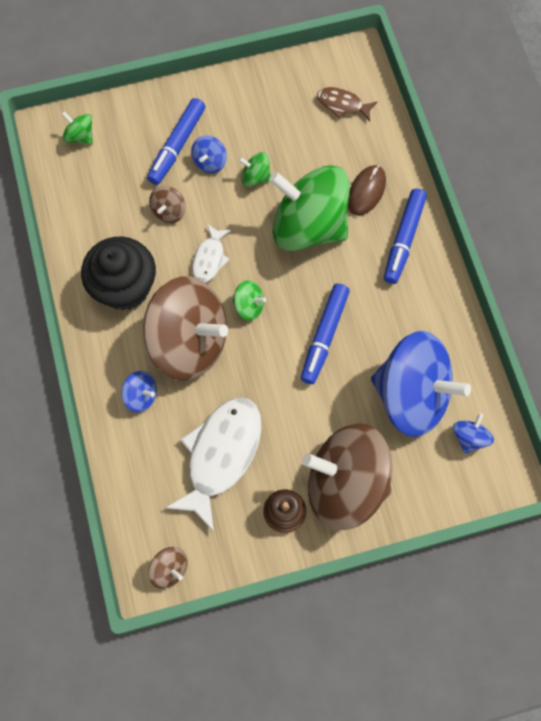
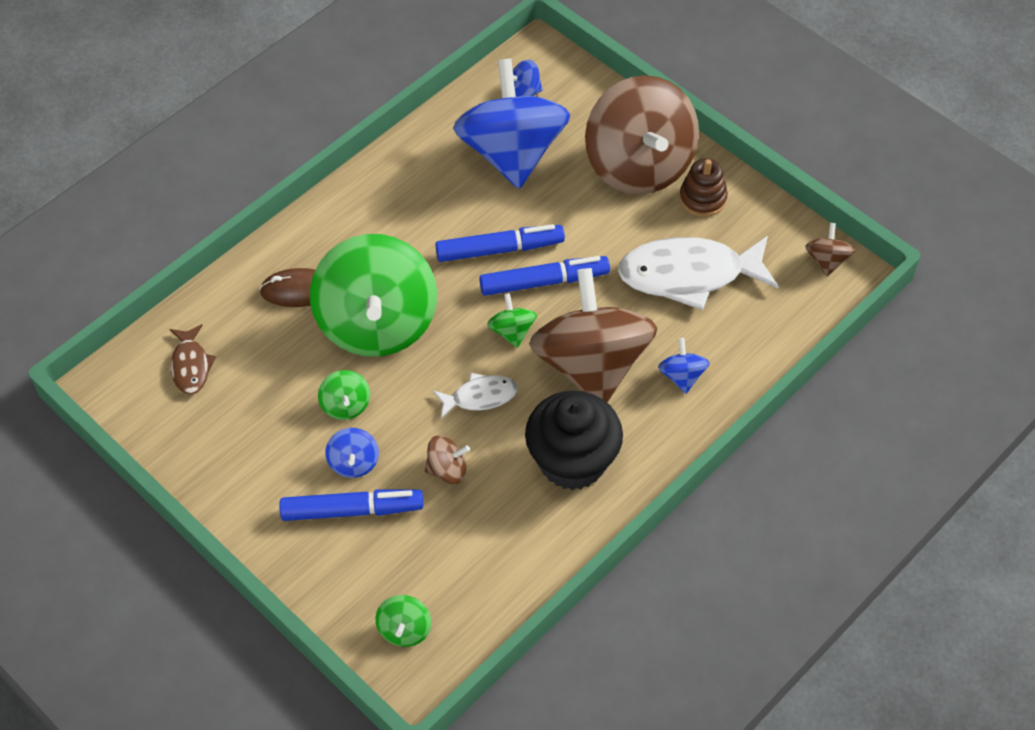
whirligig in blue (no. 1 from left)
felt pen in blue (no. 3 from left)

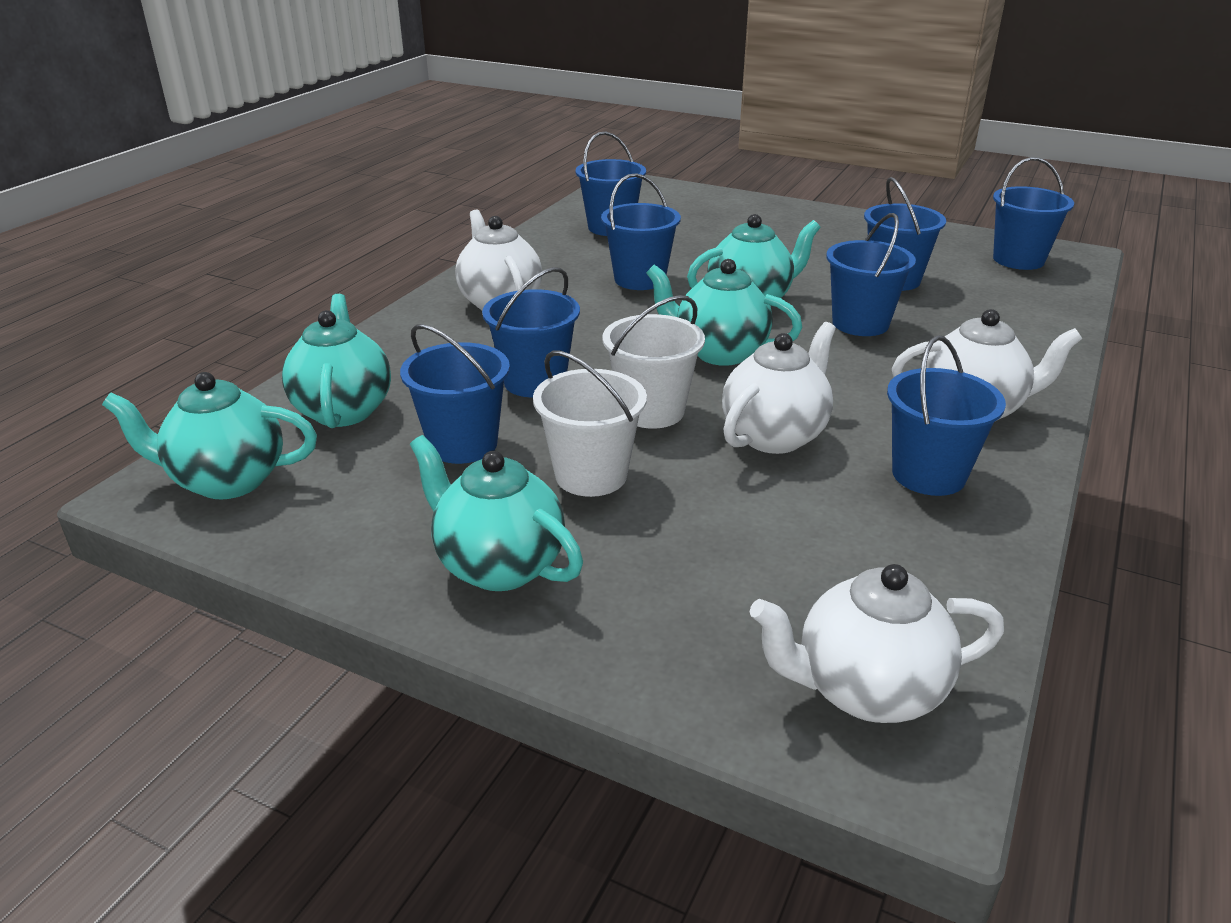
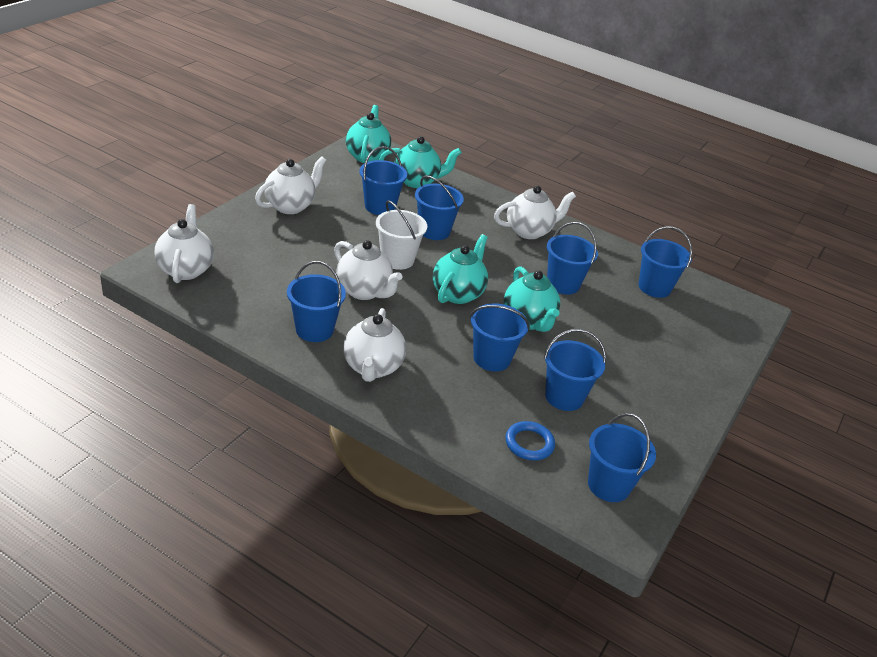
bucket in white (no. 1 from left in the first image)
teapot in white (no. 2 from left)
ring in blue

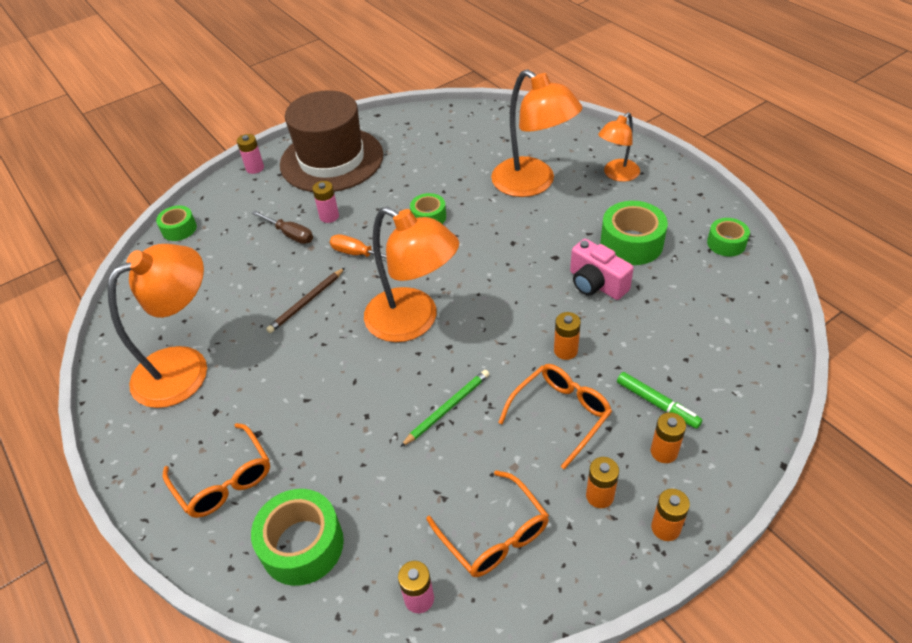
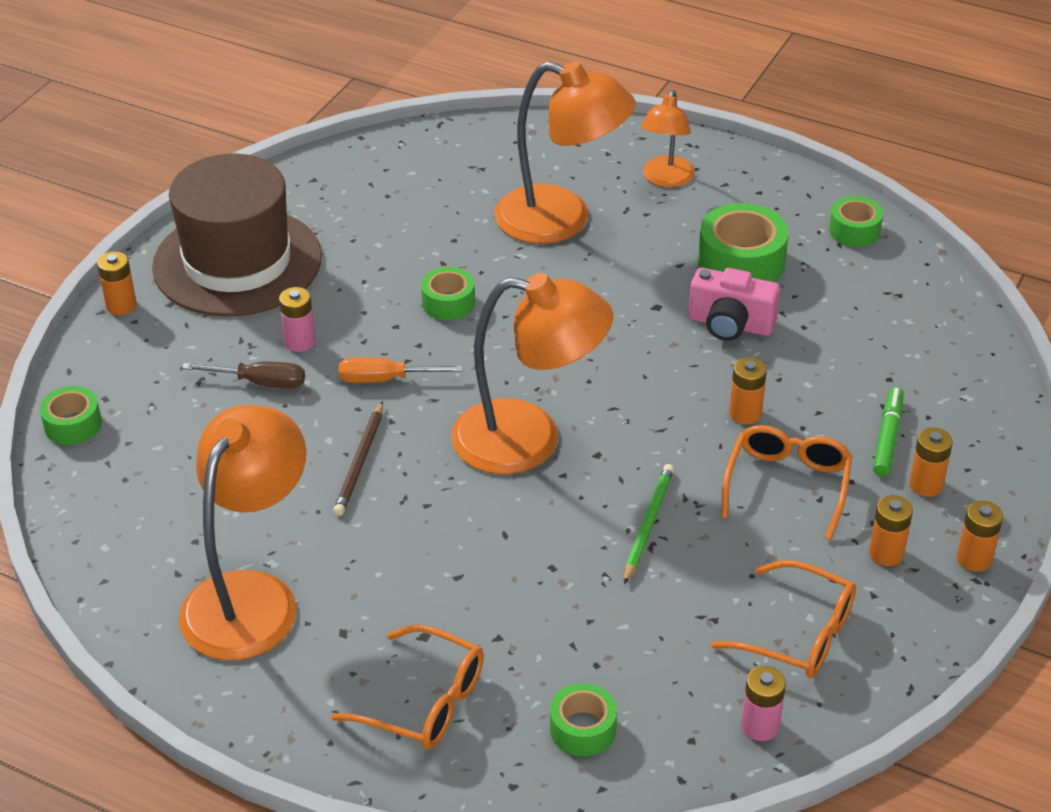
AA battery in bright orange (no. 1 from left)
felt pen in green
tape in green (no. 3 from left)

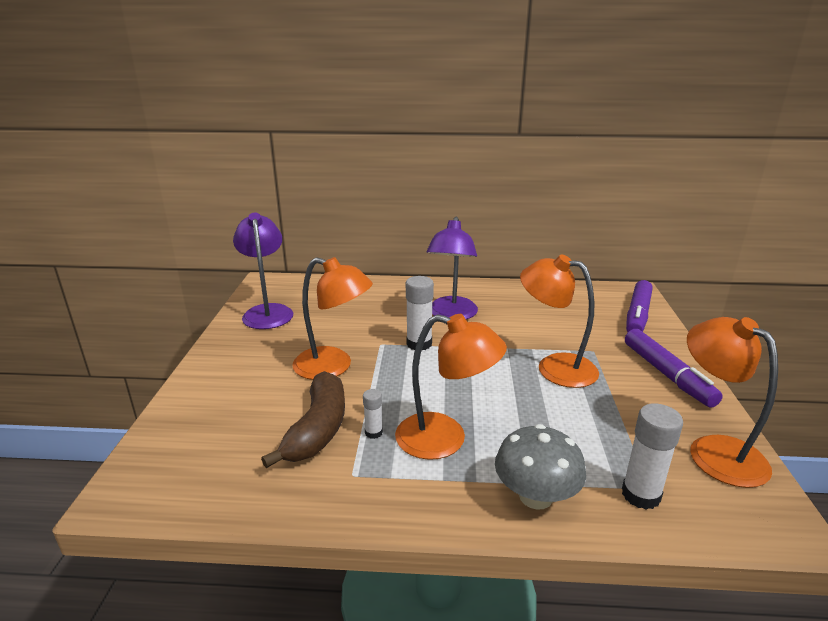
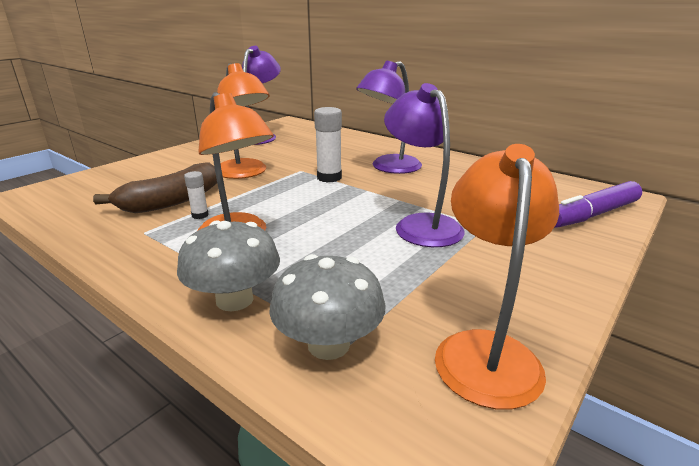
lamp in royal purple (no. 3 from left)
felt pen in royal purple (no. 2 from left in the first image)
mushroom in gray (no. 2 from left)

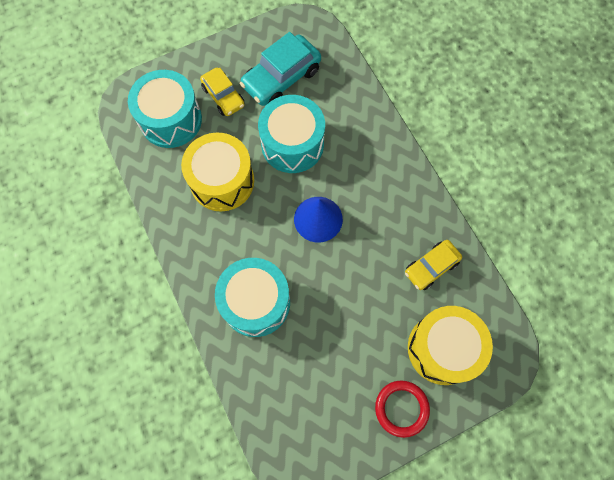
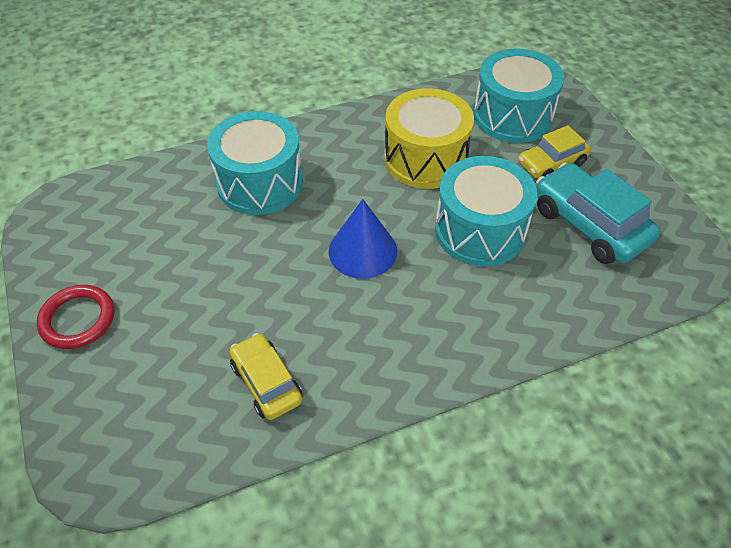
snare drum in bright yellow (no. 2 from left in the first image)

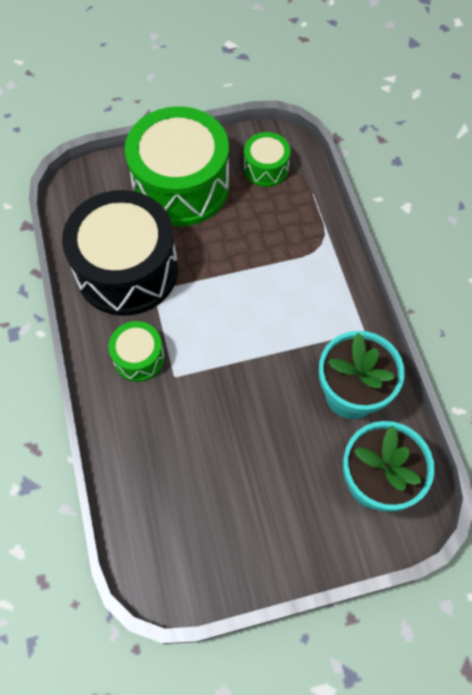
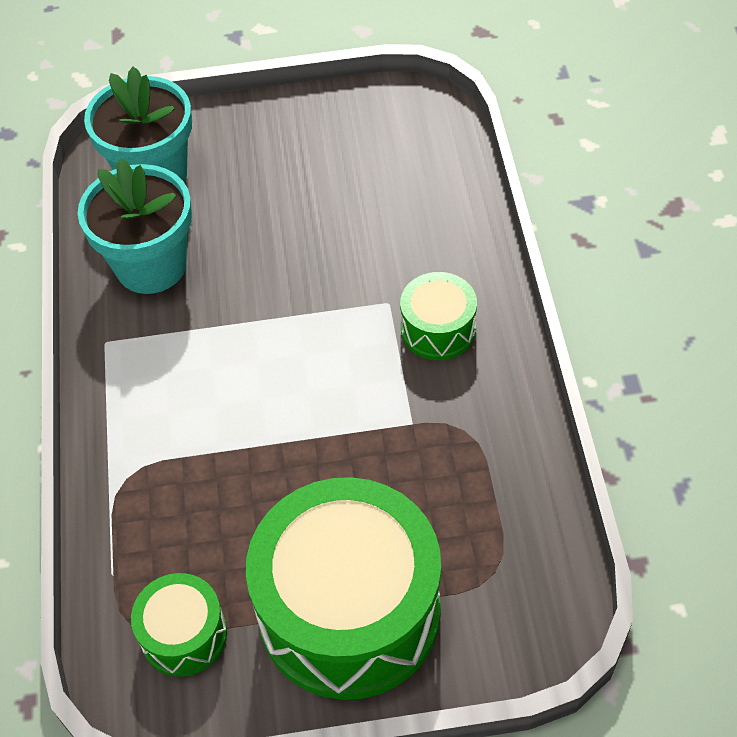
snare drum in jet-black

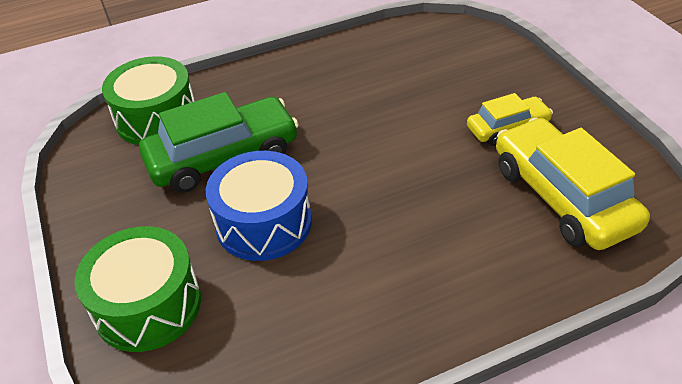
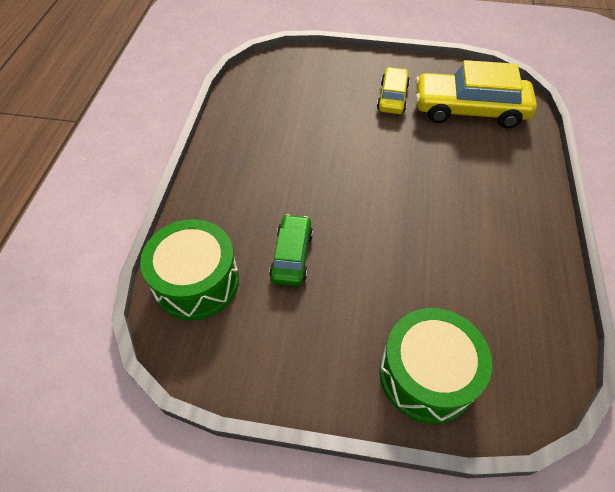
toy car in green
snare drum in blue

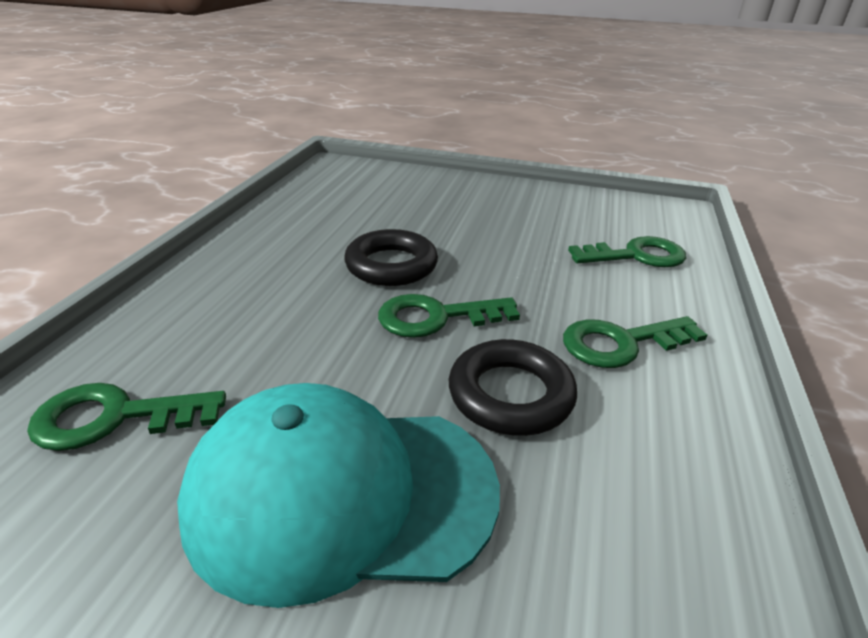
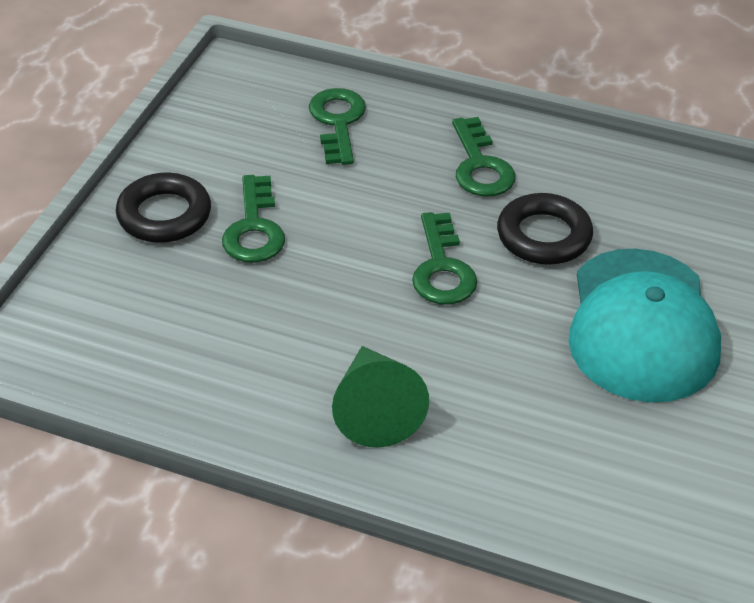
ring in jet-black (no. 1 from left)
latchkey in green (no. 1 from left)
solid cone in green

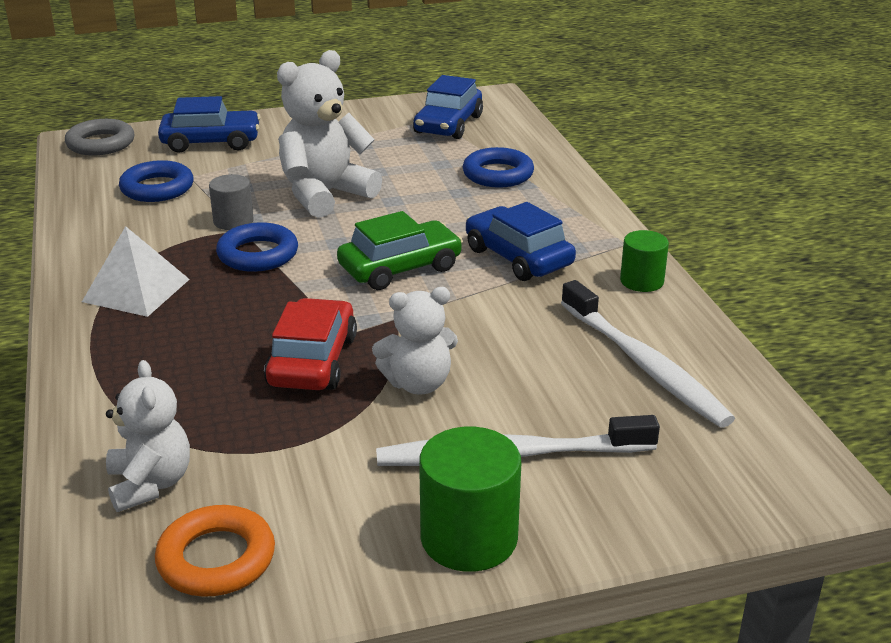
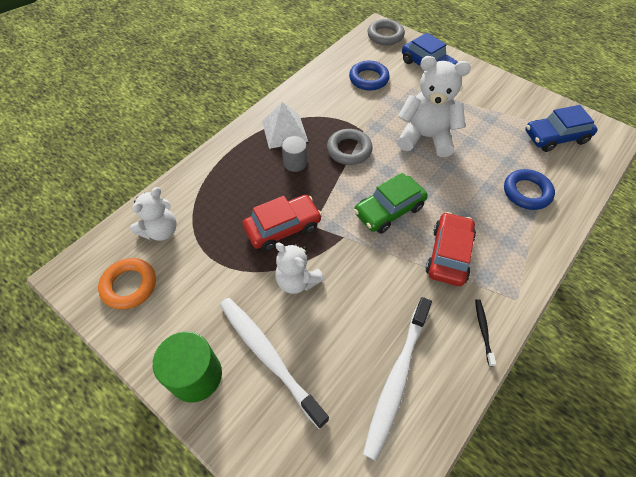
cylinder shape in gray
toy car in red (no. 2 from left)
toy car in green
ring in gray (no. 1 from left)
dental brush in jet-black

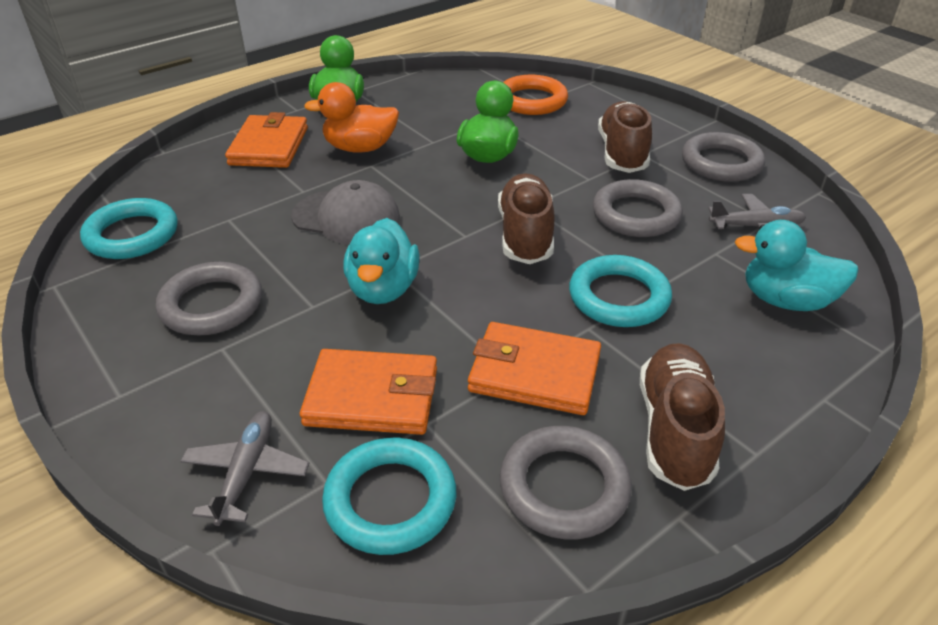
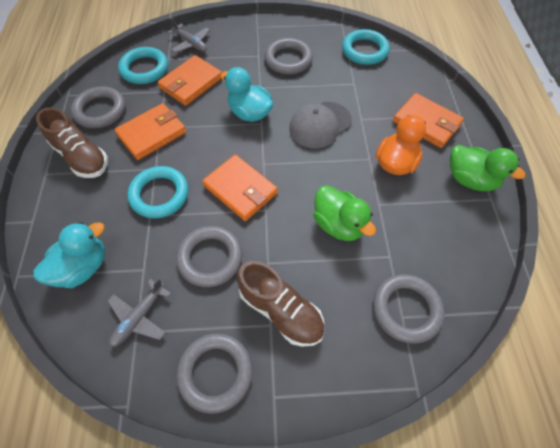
ring in gray (no. 5 from left)
billfold in bright orange (no. 3 from left)

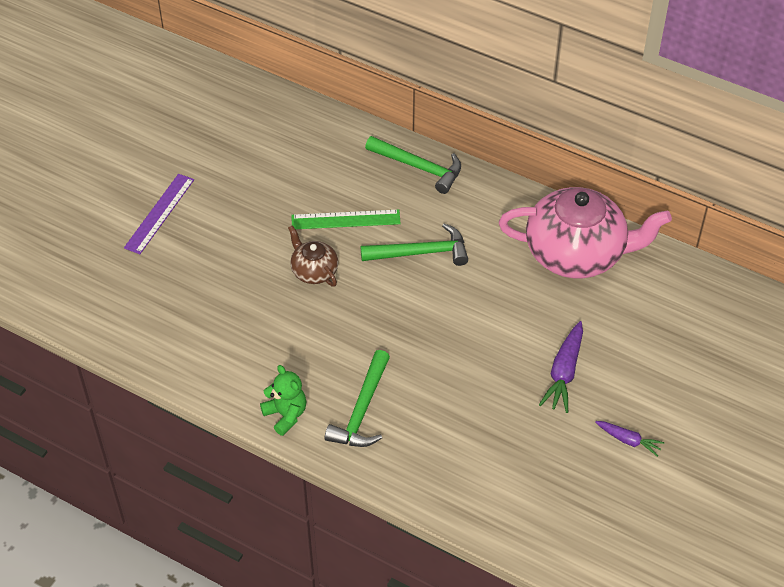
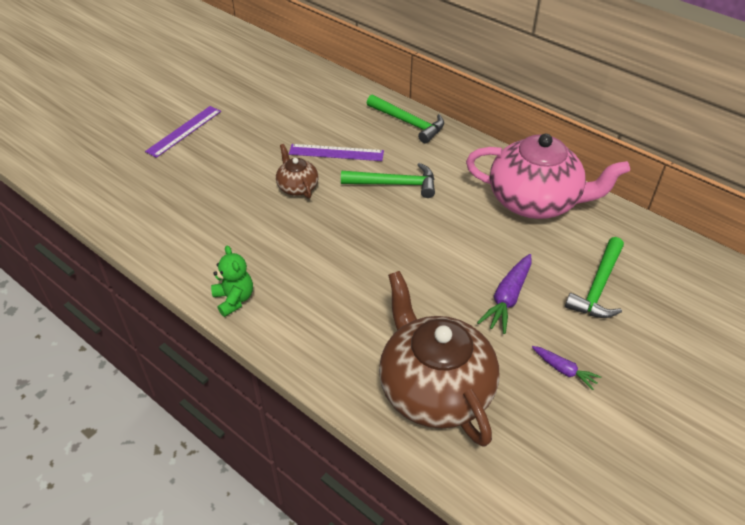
ruler in royal purple (no. 2 from left)
hammer in green (no. 3 from left)
teapot in dark brown (no. 2 from left)

